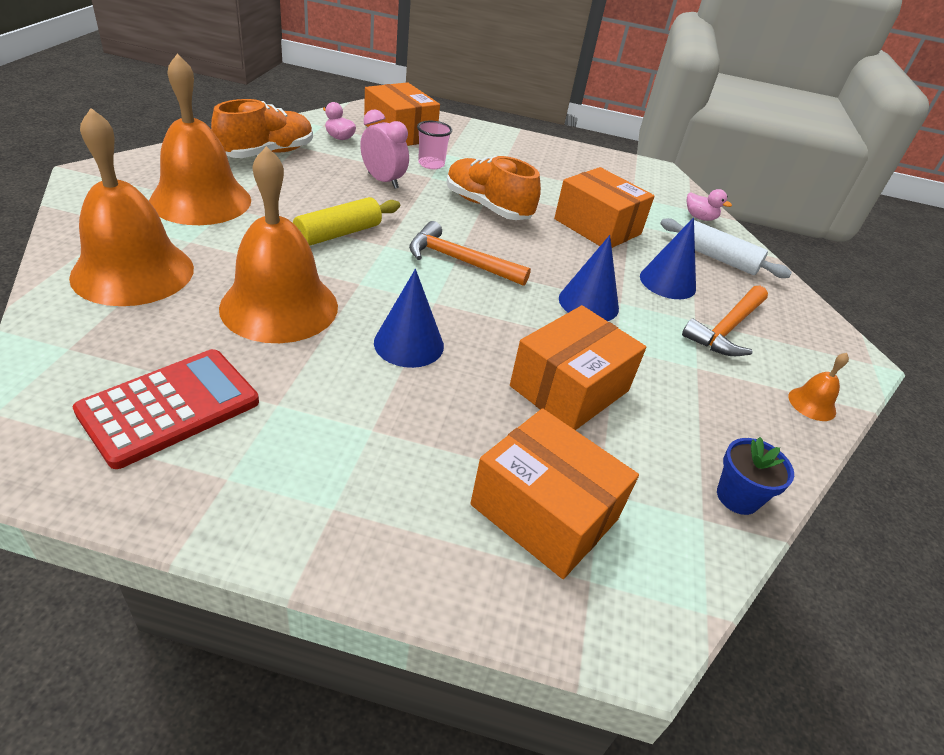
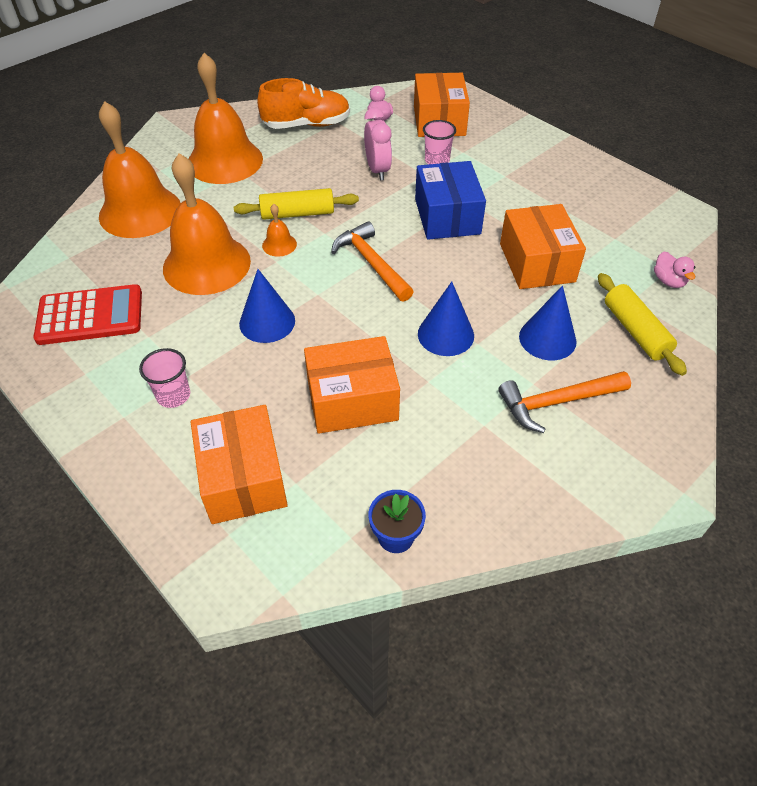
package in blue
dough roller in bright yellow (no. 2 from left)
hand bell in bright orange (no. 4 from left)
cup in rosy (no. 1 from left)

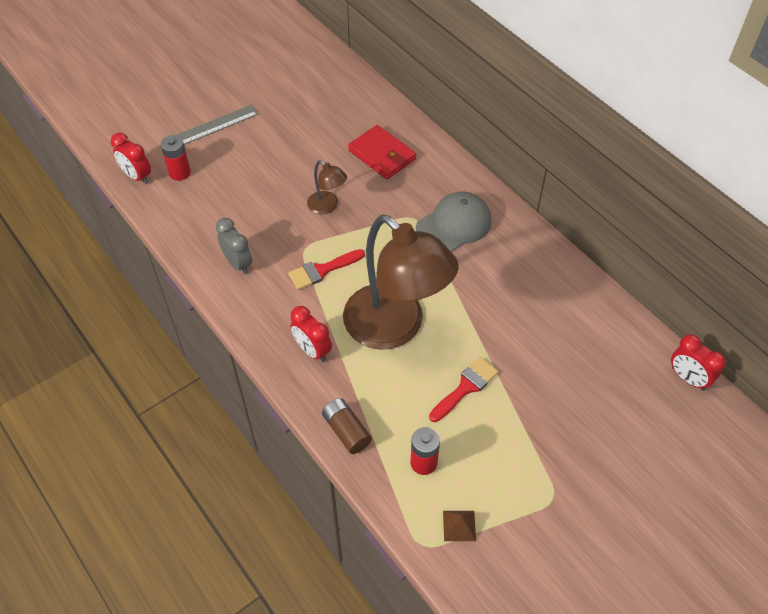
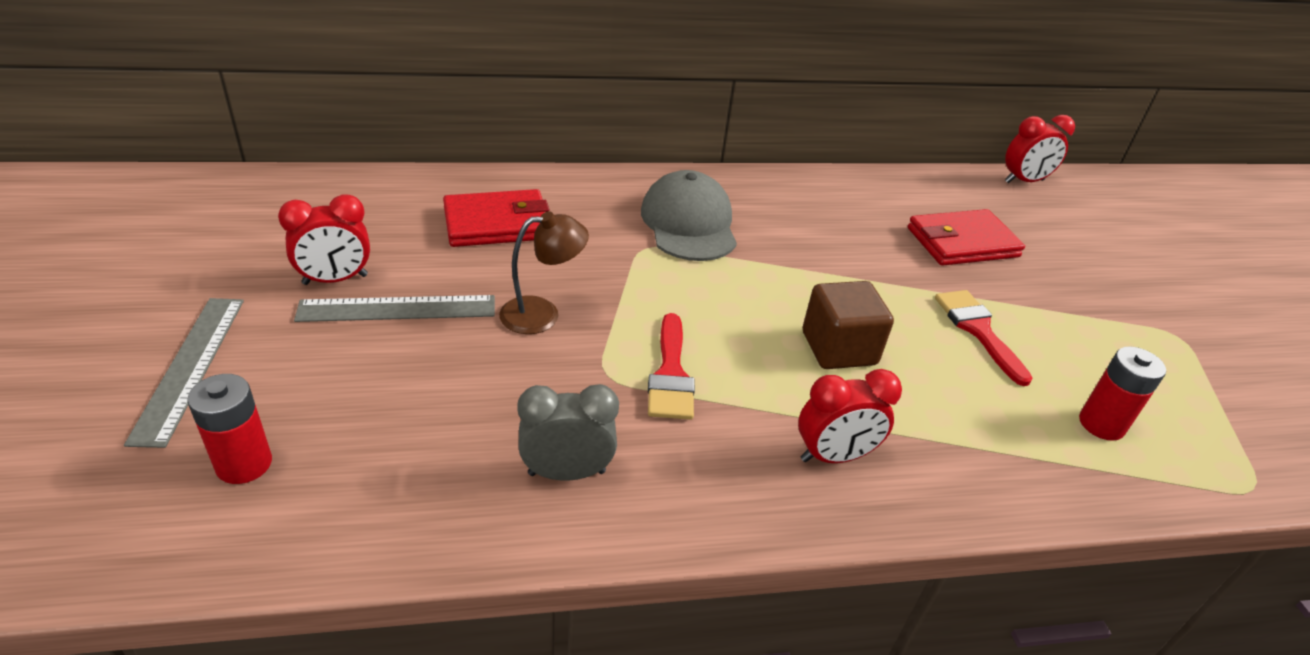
alarm clock in red (no. 1 from left)
cube in dark brown
AA battery in dark brown
pyramid shape in dark brown
billfold in red (no. 2 from left)
ruler in gray (no. 2 from left)

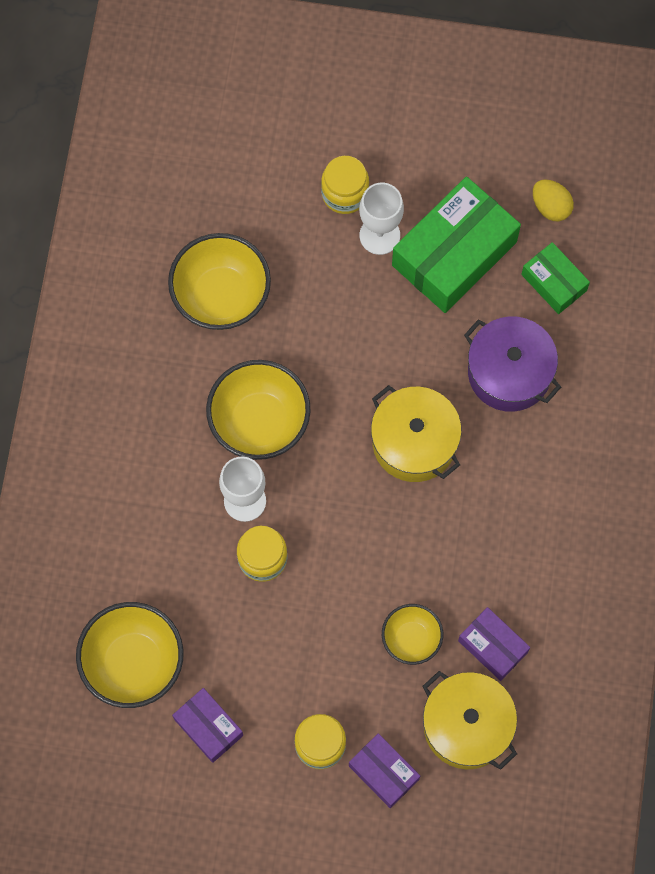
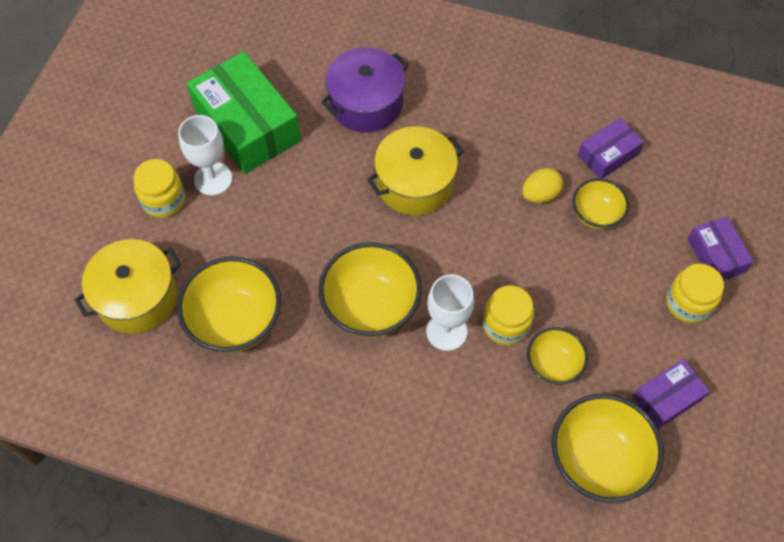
toy egg in bright yellow
package in green (no. 2 from left in the first image)
cooking pot in bright yellow (no. 1 from left)
package in royal purple (no. 3 from left)
serving bowl in bright yellow (no. 3 from left)

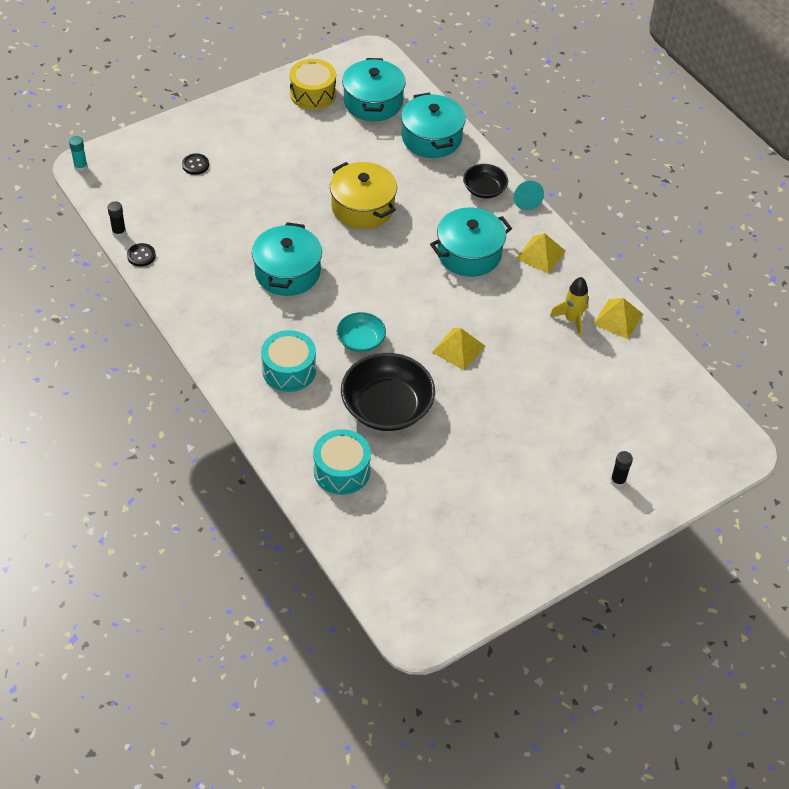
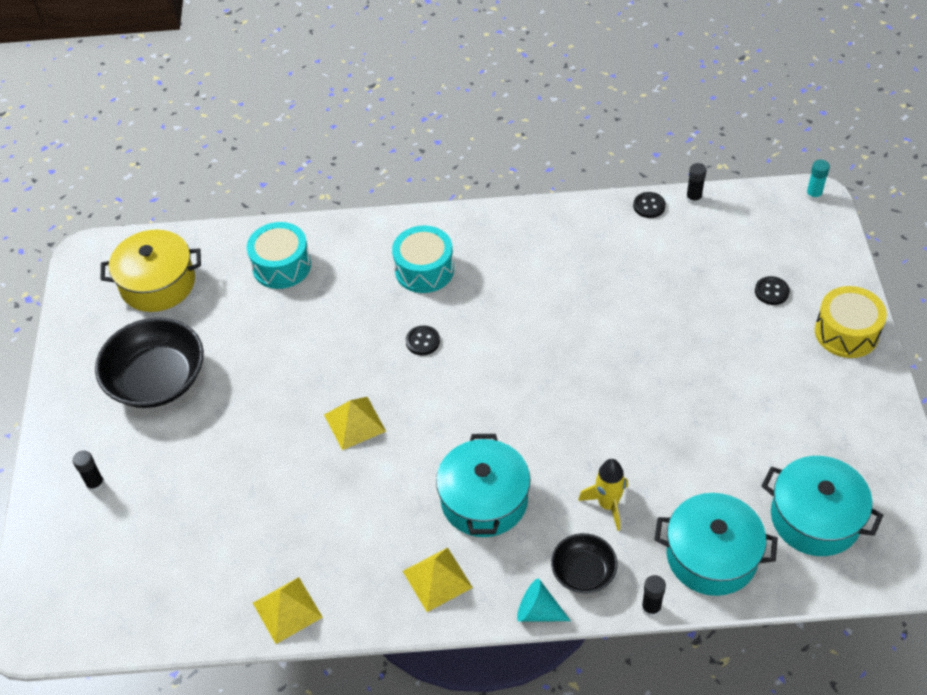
snare drum in bright yellow
cooking pot in bright yellow
cooking pot in turquoise (no. 1 from left in the first image)
rocket in bright yellow
sewing button in jet-black (no. 1 from left)
serving bowl in jet-black (no. 1 from left)
glue stick in jet-black (no. 2 from left)

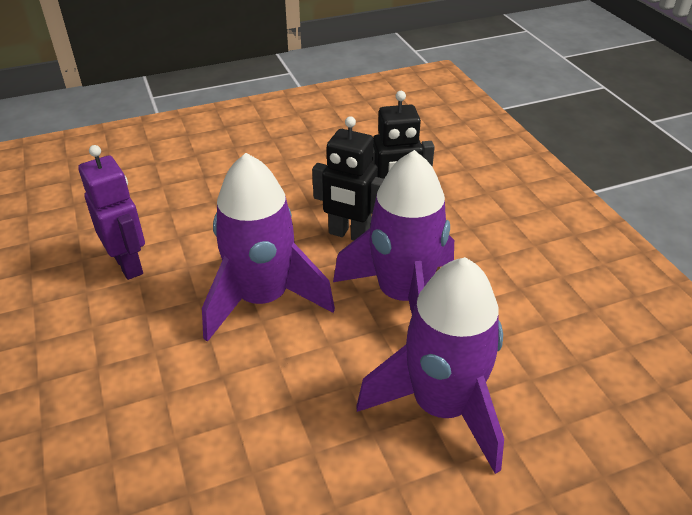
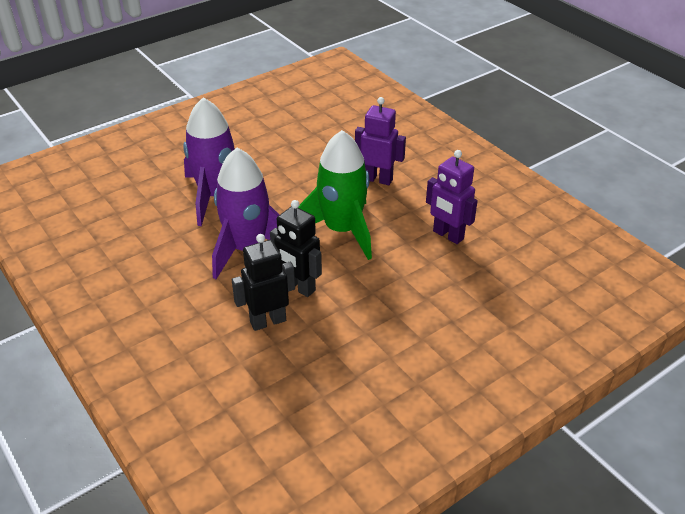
toy robot in jet-black (no. 2 from left)
rocket in green
toy robot in royal purple (no. 1 from left)

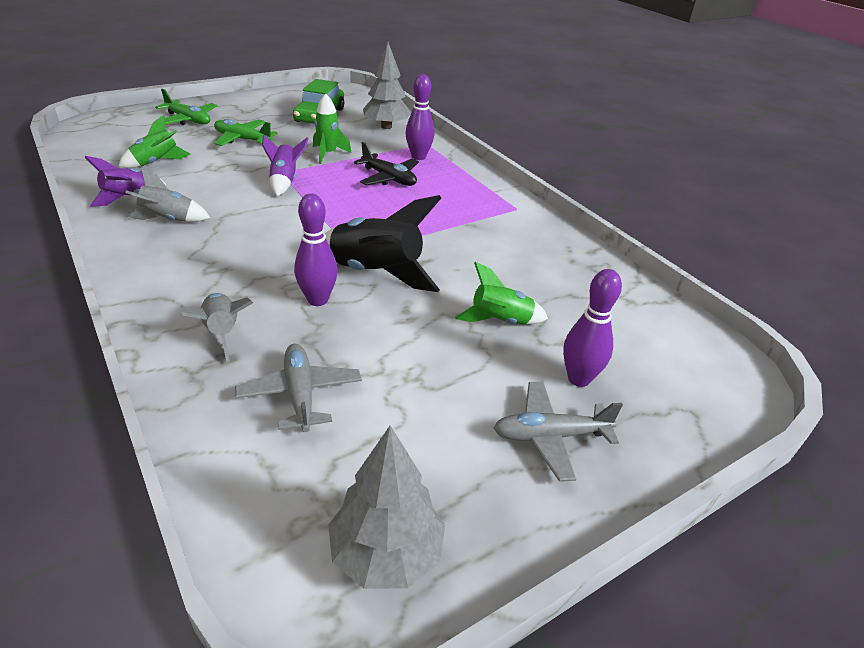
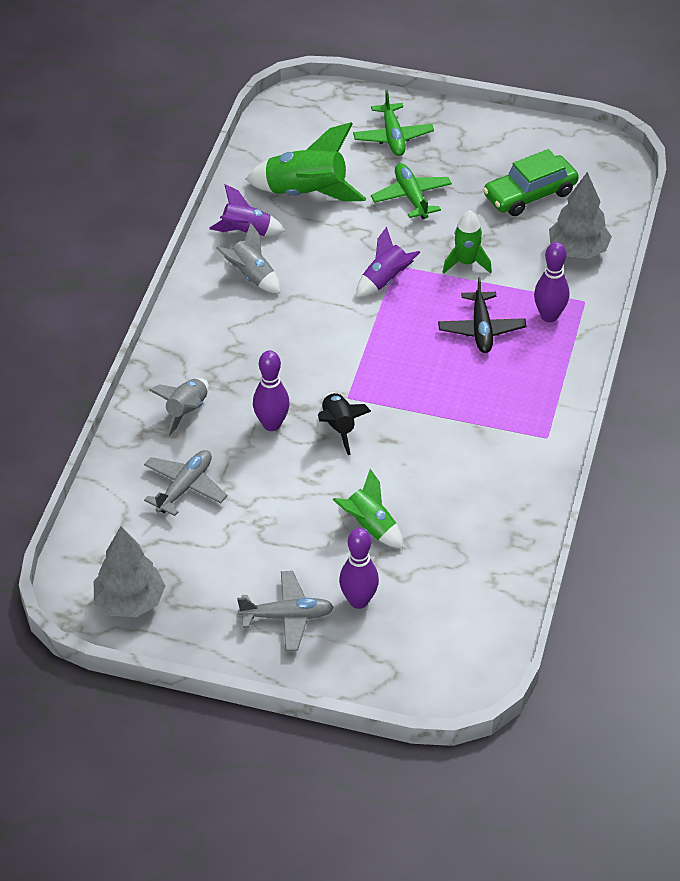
rocket in green (no. 1 from left)
rocket in jet-black
toy plane in gray (no. 2 from left)

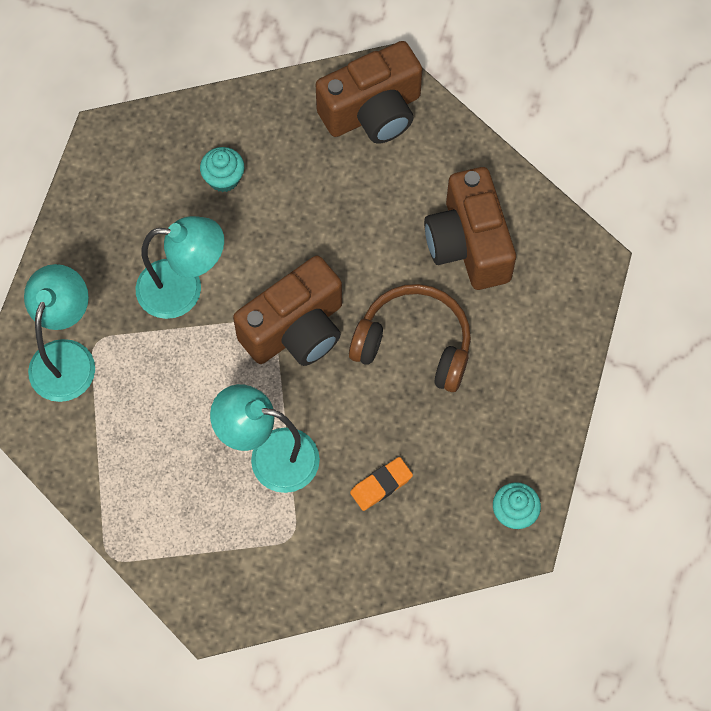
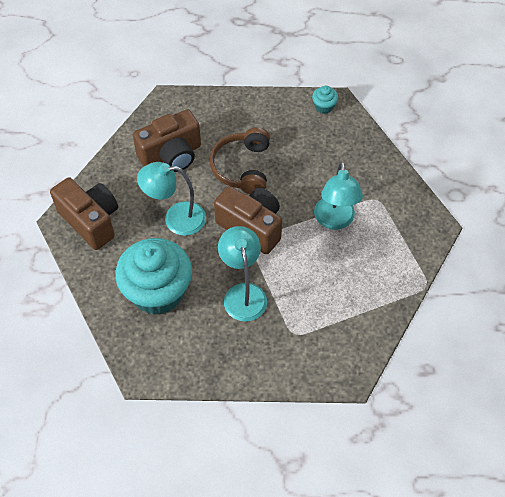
cupcake in turquoise (no. 1 from left)
lamp in turquoise (no. 1 from left)
eraser in bright orange

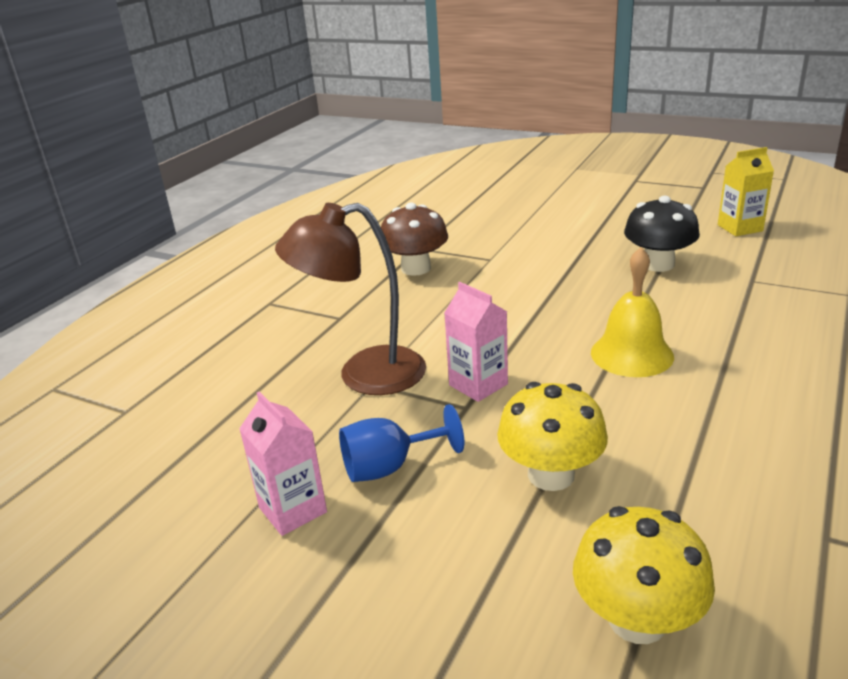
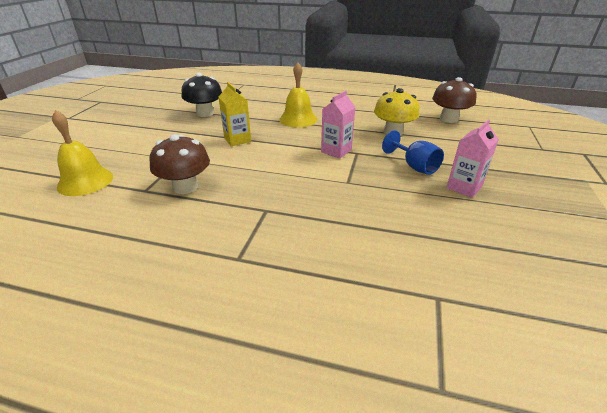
carton in bright yellow
lamp in dark brown
mushroom in dark brown (no. 2 from left)
hand bell in bright yellow (no. 1 from left)

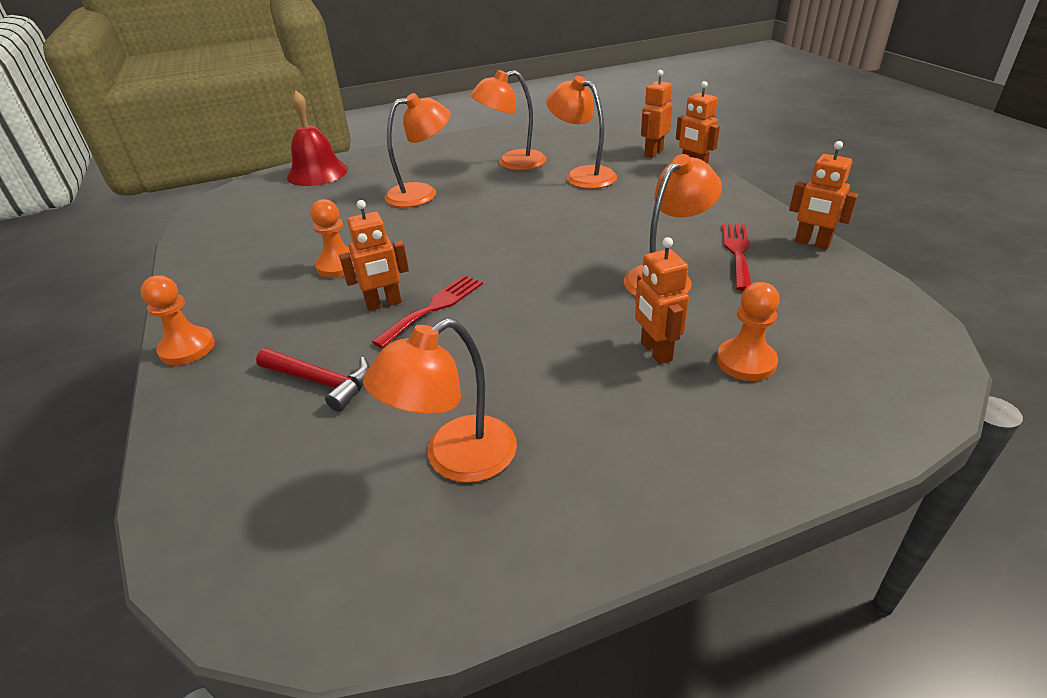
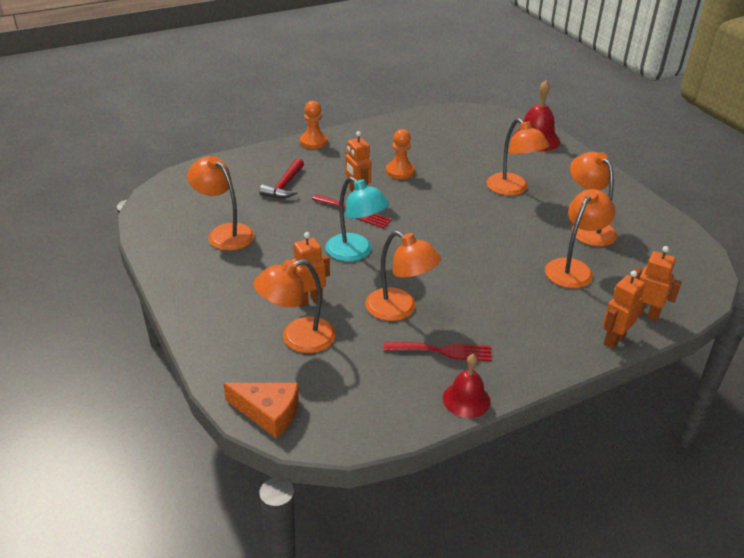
hand bell in red (no. 1 from left)
lamp in bright orange (no. 2 from left)
lamp in turquoise
cheese in bright orange

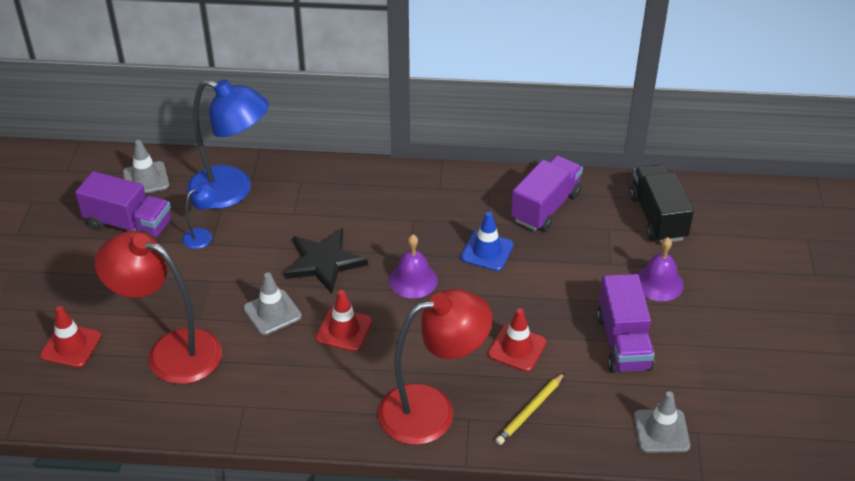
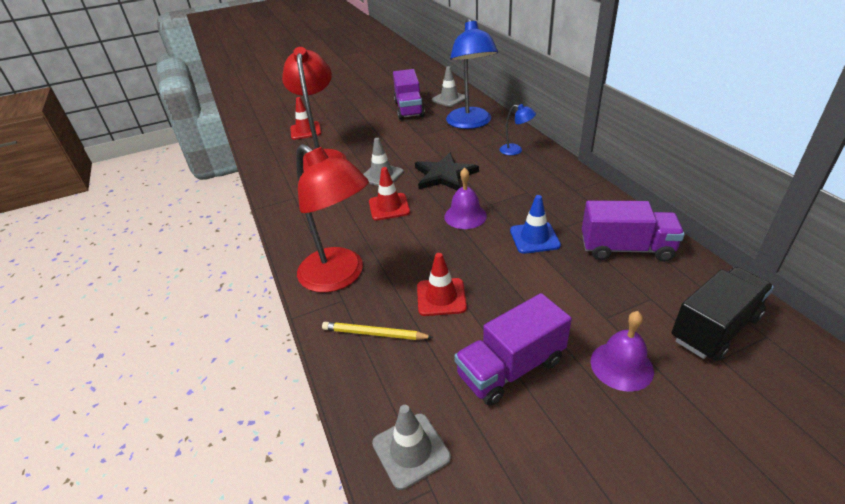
lamp in blue (no. 2 from left)

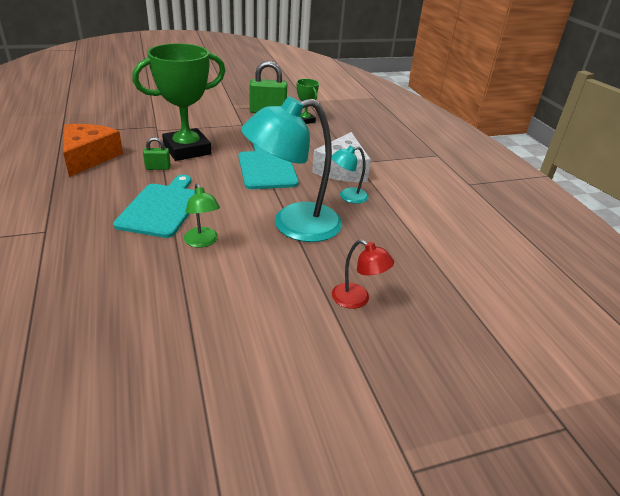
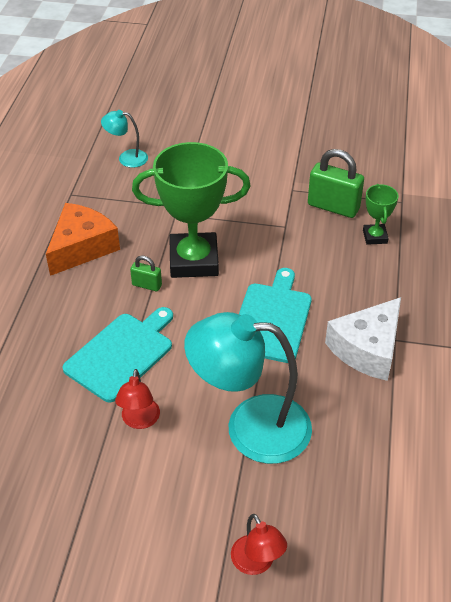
lamp in turquoise (no. 1 from left)
lamp in red (no. 1 from left)

